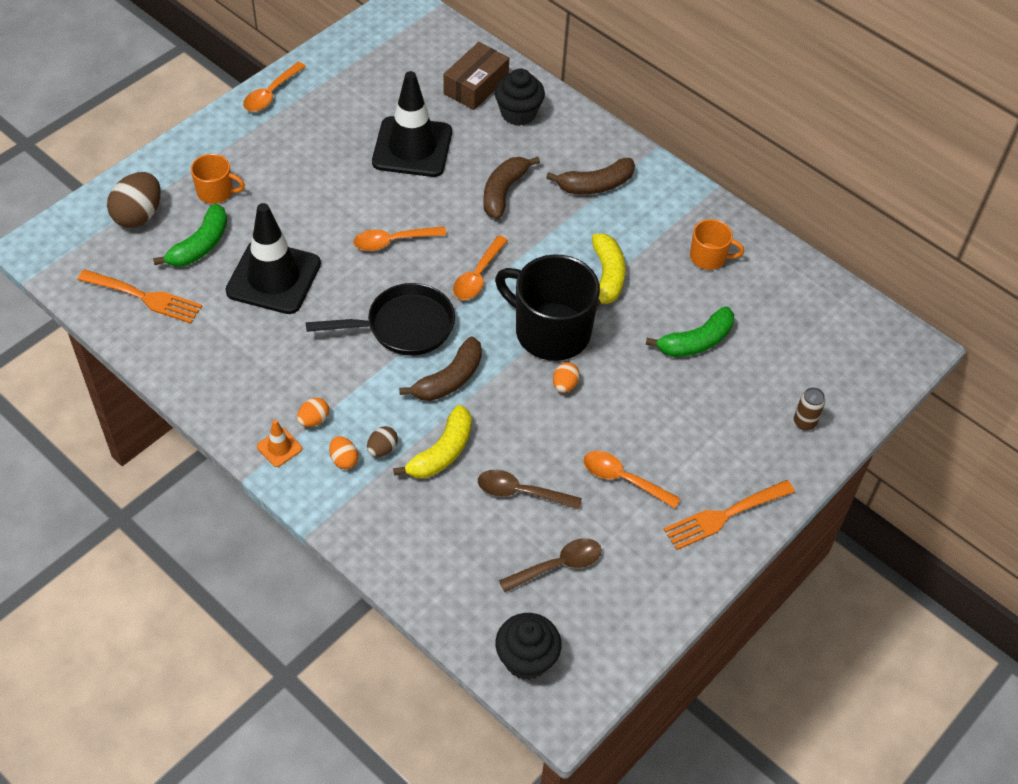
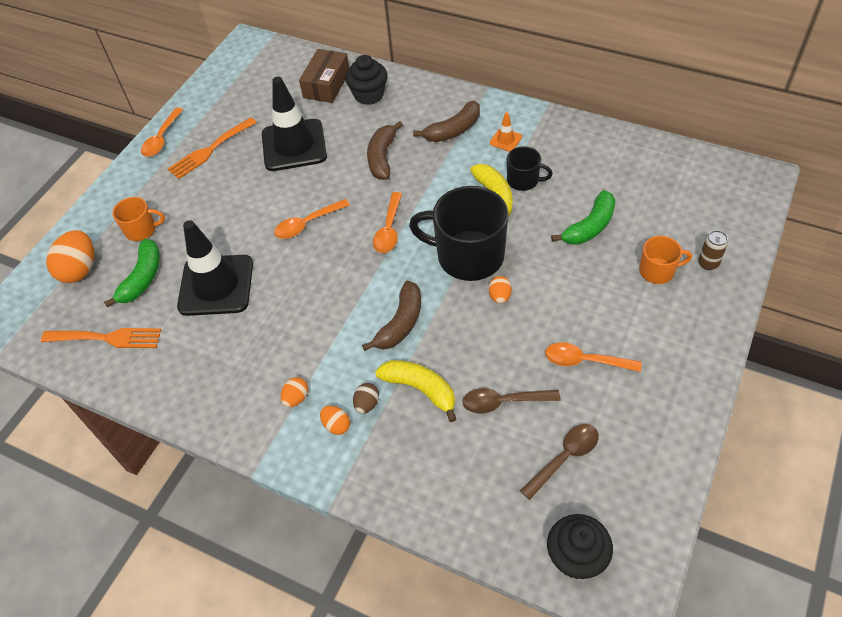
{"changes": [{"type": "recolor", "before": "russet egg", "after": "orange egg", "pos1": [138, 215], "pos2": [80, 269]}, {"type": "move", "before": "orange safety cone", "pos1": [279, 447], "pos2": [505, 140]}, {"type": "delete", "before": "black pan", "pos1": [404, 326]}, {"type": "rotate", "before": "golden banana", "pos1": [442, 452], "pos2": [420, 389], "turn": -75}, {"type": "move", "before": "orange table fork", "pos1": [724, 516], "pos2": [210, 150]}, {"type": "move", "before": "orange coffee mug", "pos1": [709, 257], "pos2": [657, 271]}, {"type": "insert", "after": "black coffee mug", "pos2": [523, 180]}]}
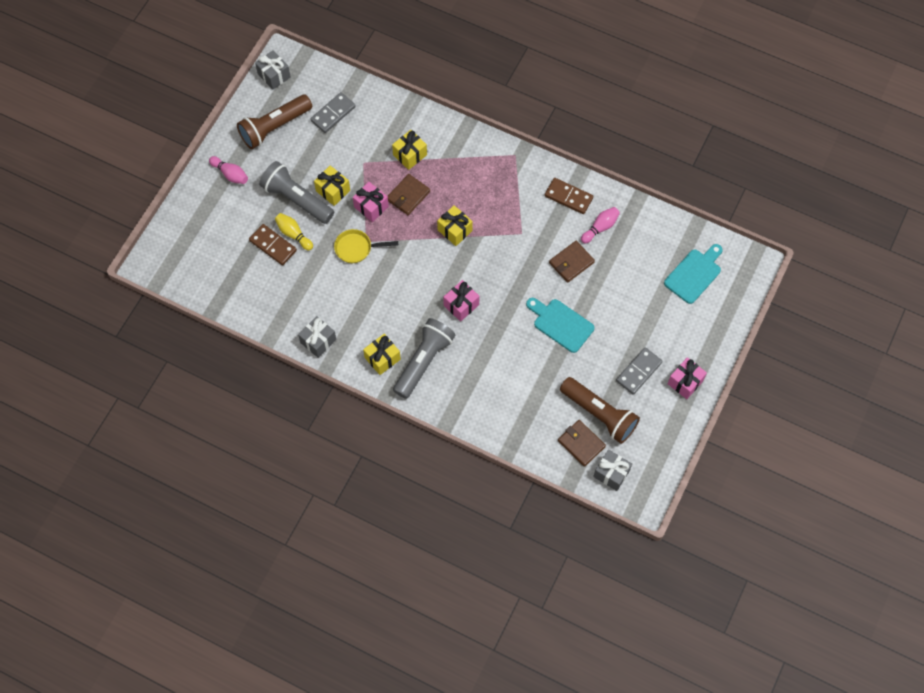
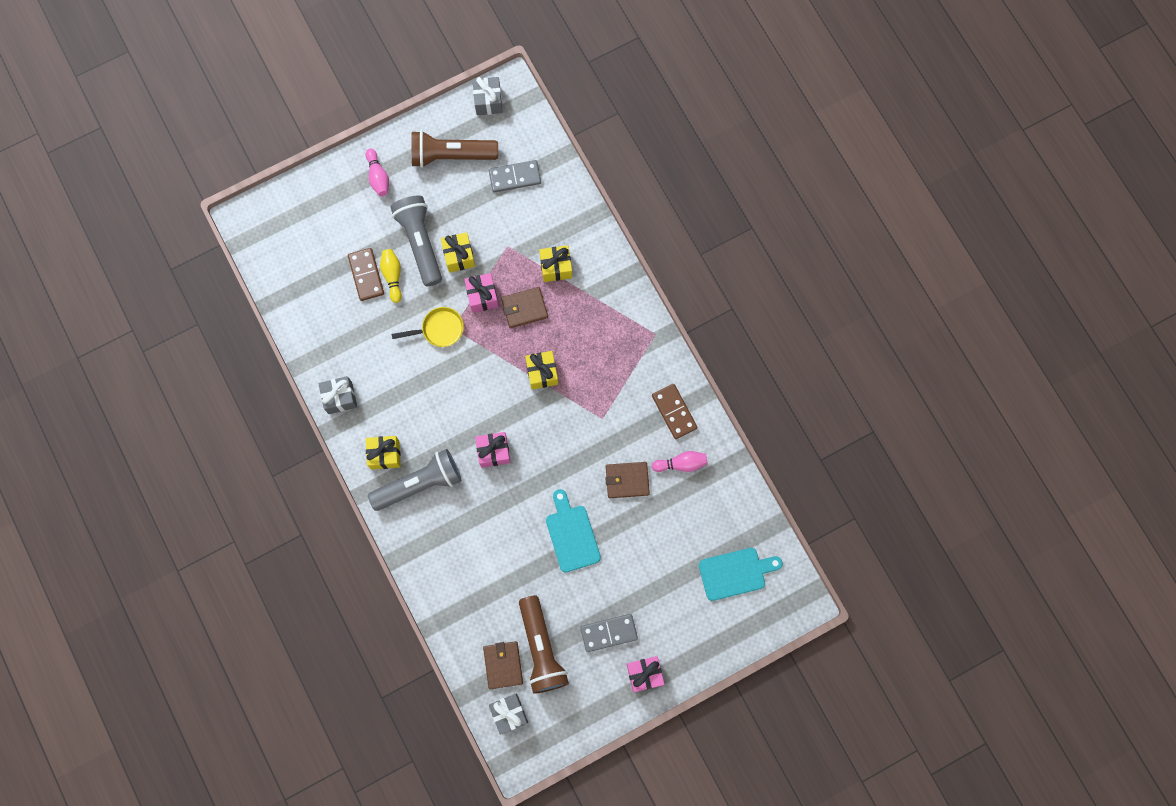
{"changes": [{"type": "rotate", "before": "golden pan", "pos1": [356, 248], "pos2": [439, 329], "turn": 135}]}
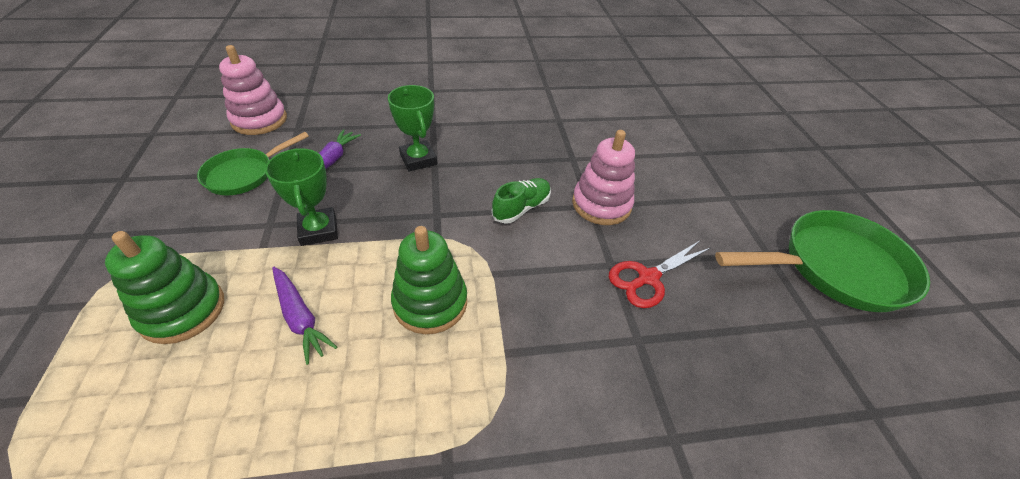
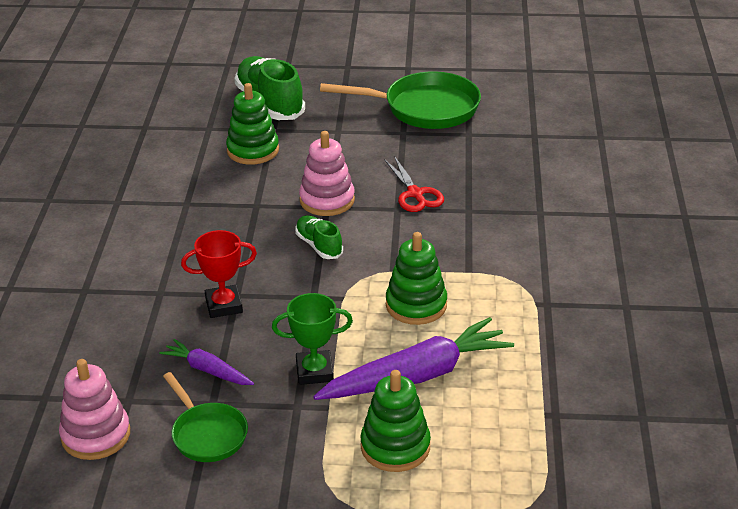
{"changes": [{"type": "resize", "before": "violet carrot", "pos1": [300, 317], "pos2": [417, 376], "scale": 1.93}, {"type": "recolor", "before": "green prize cup", "after": "scarlet prize cup", "pos1": [418, 159], "pos2": [224, 305]}, {"type": "rotate", "before": "green pan", "pos1": [835, 268], "pos2": [425, 108], "turn": 90}, {"type": "insert", "after": "green stacking rings", "pos2": [253, 150]}, {"type": "insert", "after": "green lace-up shoe", "pos2": [270, 103]}]}
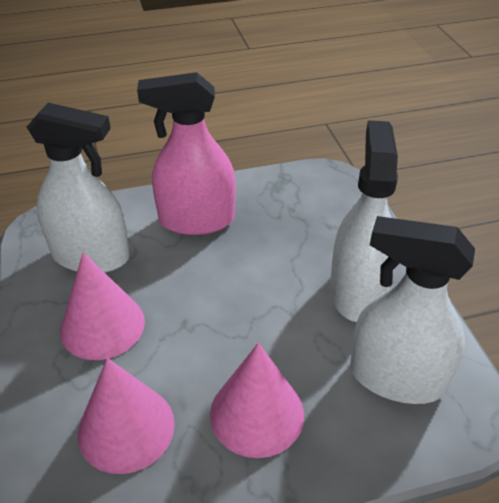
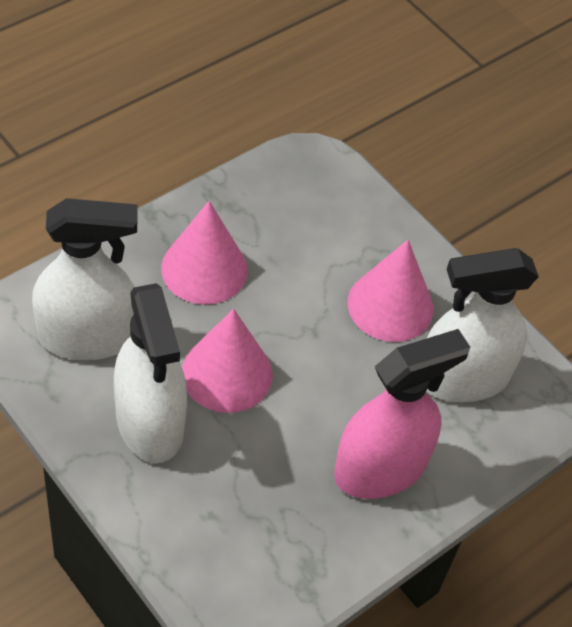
{"changes": [{"type": "move", "before": "rose-pink cone", "pos1": [126, 428], "pos2": [227, 373]}]}
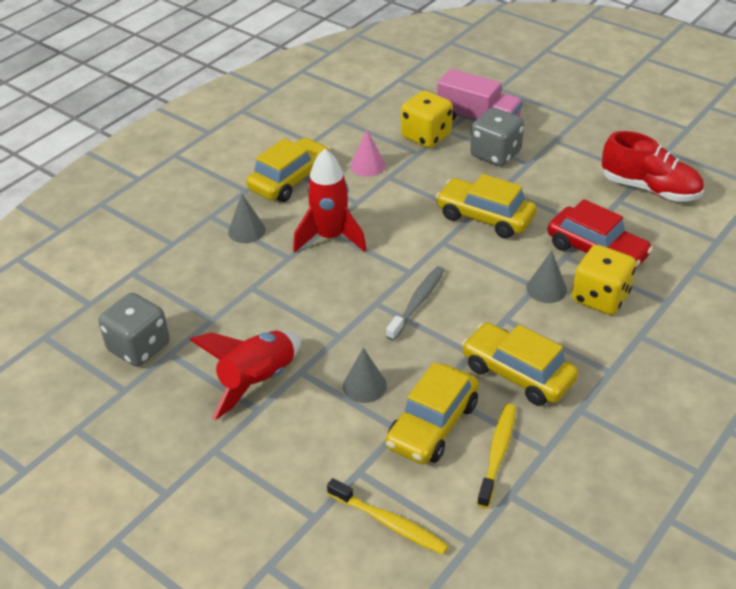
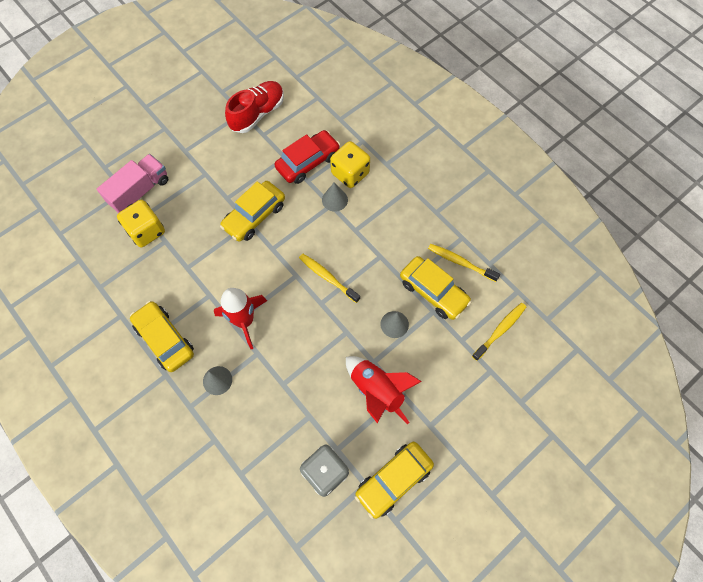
{"changes": [{"type": "delete", "before": "rose-pink cone", "pos1": [368, 166]}, {"type": "recolor", "before": "grey toothbrush", "after": "golden toothbrush", "pos1": [417, 303], "pos2": [328, 277]}, {"type": "move", "before": "golden car", "pos1": [517, 374], "pos2": [393, 480]}, {"type": "delete", "before": "grey game die", "pos1": [495, 154]}]}
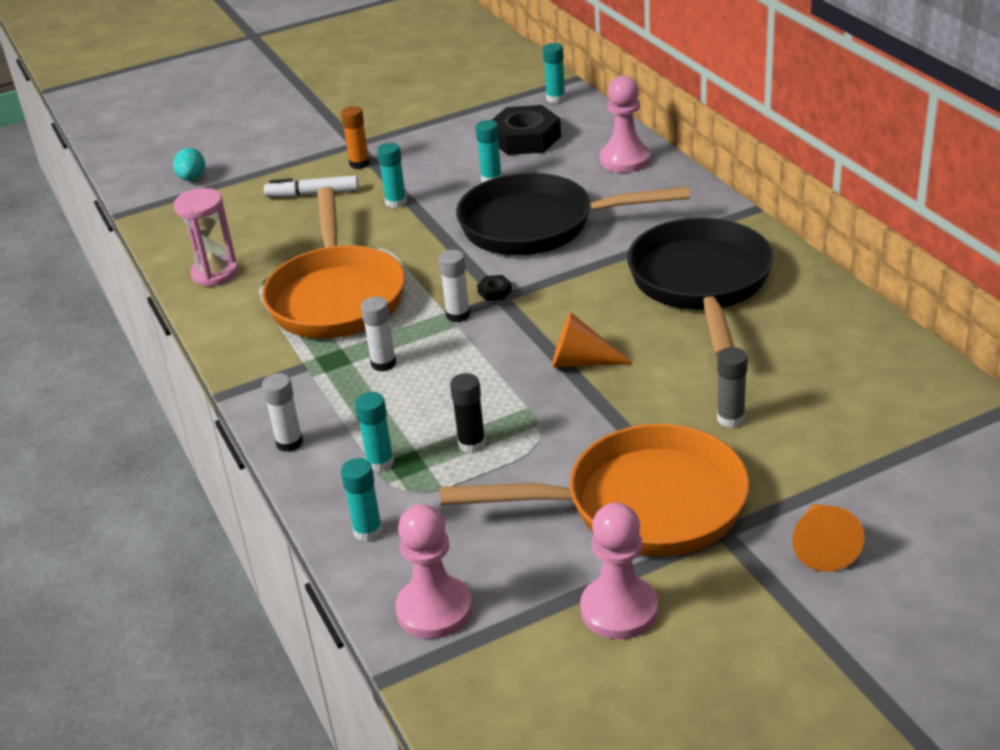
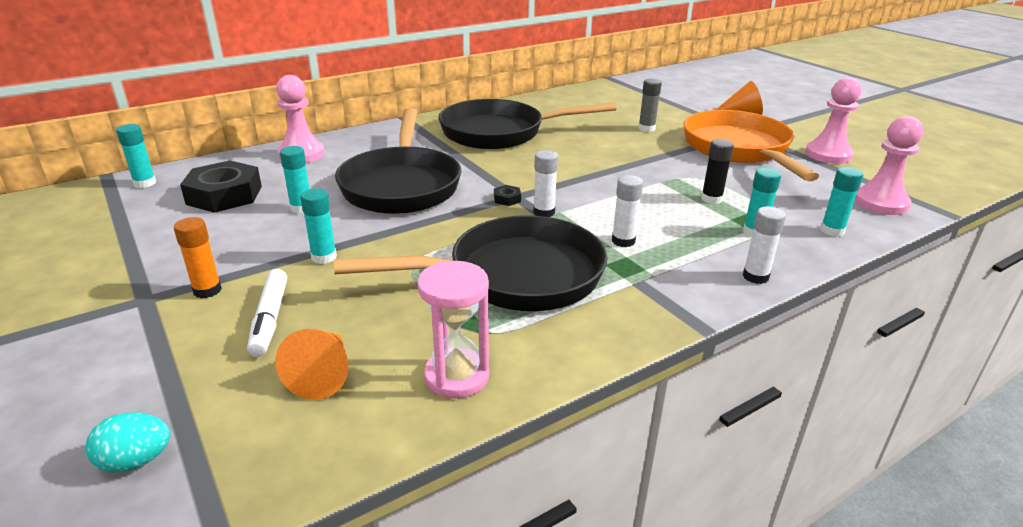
{"changes": [{"type": "recolor", "before": "orange pan", "after": "black pan", "pos1": [336, 296], "pos2": [514, 276]}, {"type": "move", "before": "orange cone", "pos1": [581, 362], "pos2": [323, 374]}]}
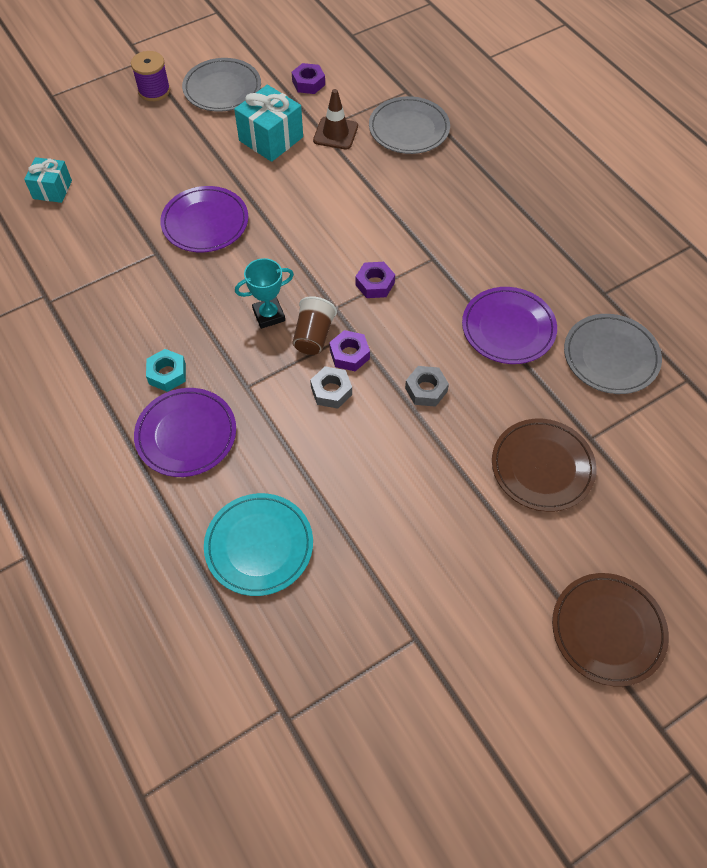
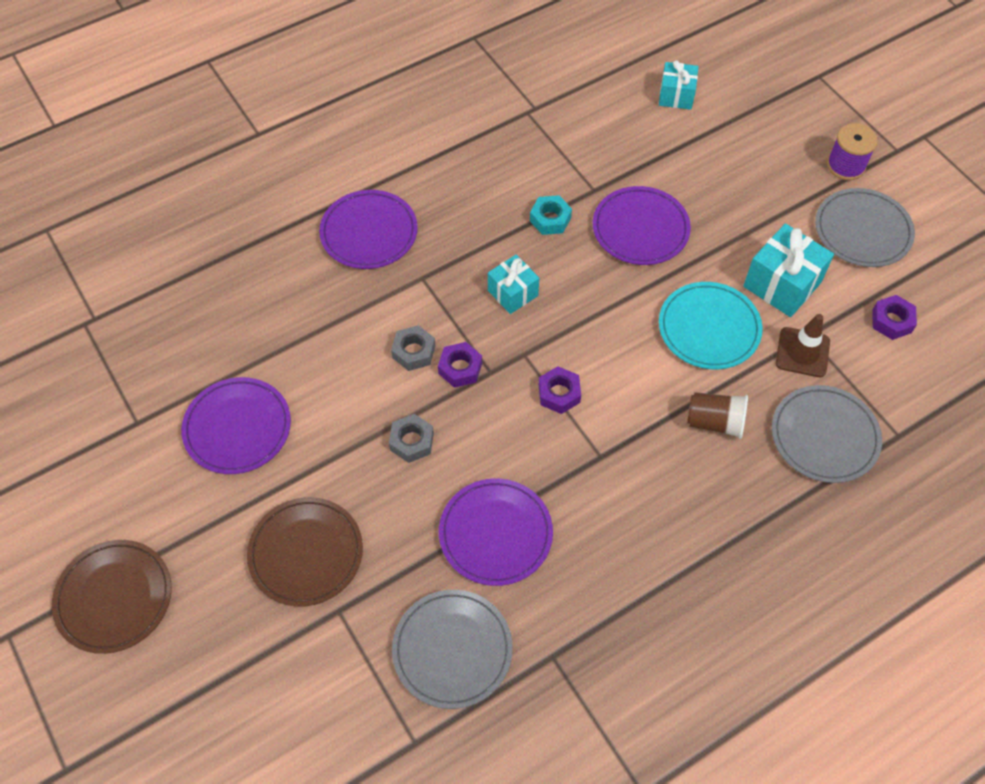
{"changes": [{"type": "move", "before": "teal hexagon nut", "pos1": [167, 374], "pos2": [550, 219]}, {"type": "move", "before": "teal flat dish", "pos1": [259, 546], "pos2": [709, 328]}, {"type": "replace", "before": "teal prize cup", "after": "teal present", "pos1": [269, 315], "pos2": [513, 293]}, {"type": "move", "before": "russet tumbler", "pos1": [313, 336], "pos2": [715, 422]}, {"type": "insert", "after": "violet flat dish", "pos2": [237, 428]}]}
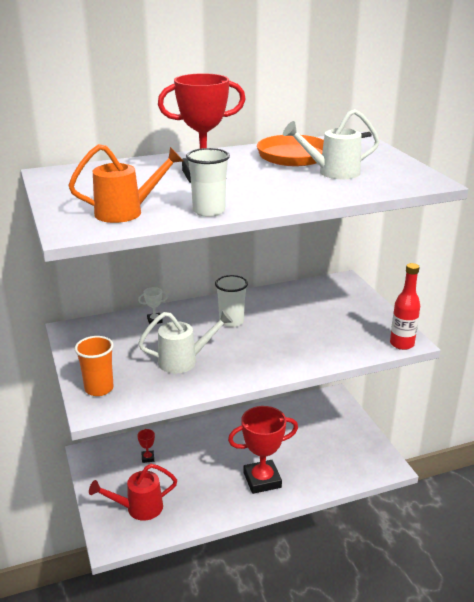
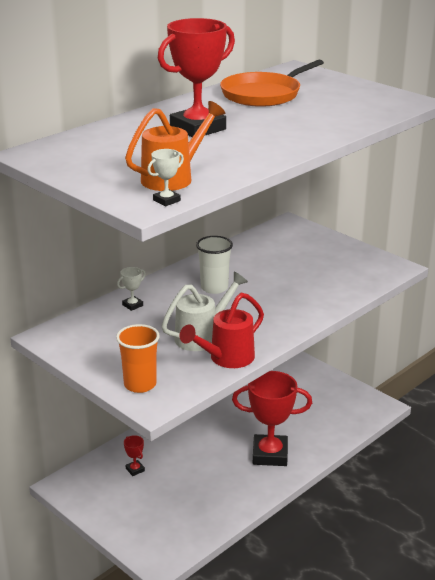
{"changes": [{"type": "move", "before": "scarlet sprinkling can", "pos1": [139, 508], "pos2": [226, 359]}, {"type": "delete", "before": "pure white tumbler", "pos1": [209, 211]}, {"type": "rotate", "before": "scarlet prize cup", "pos1": [262, 480], "pos2": [270, 454], "turn": 45}, {"type": "delete", "before": "pure white sprinkling can", "pos1": [332, 172]}, {"type": "delete", "before": "scarlet bottle", "pos1": [402, 344]}, {"type": "insert", "after": "pure white prize cup", "pos2": [166, 200]}]}
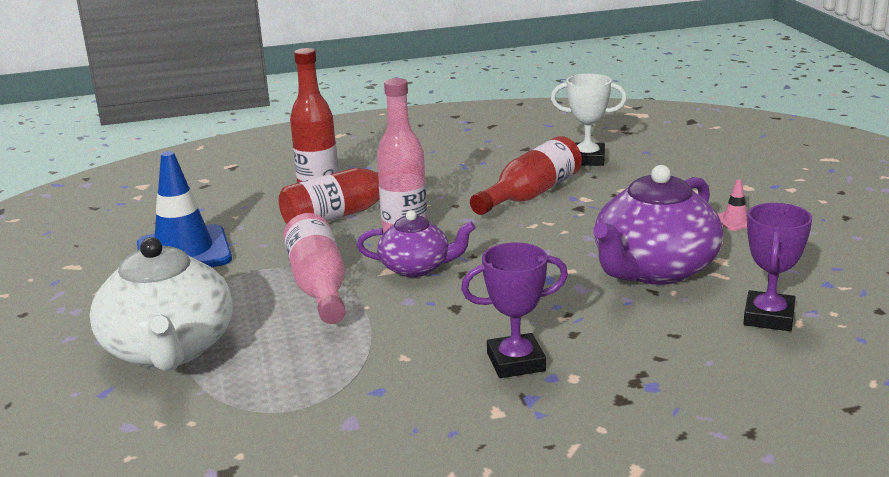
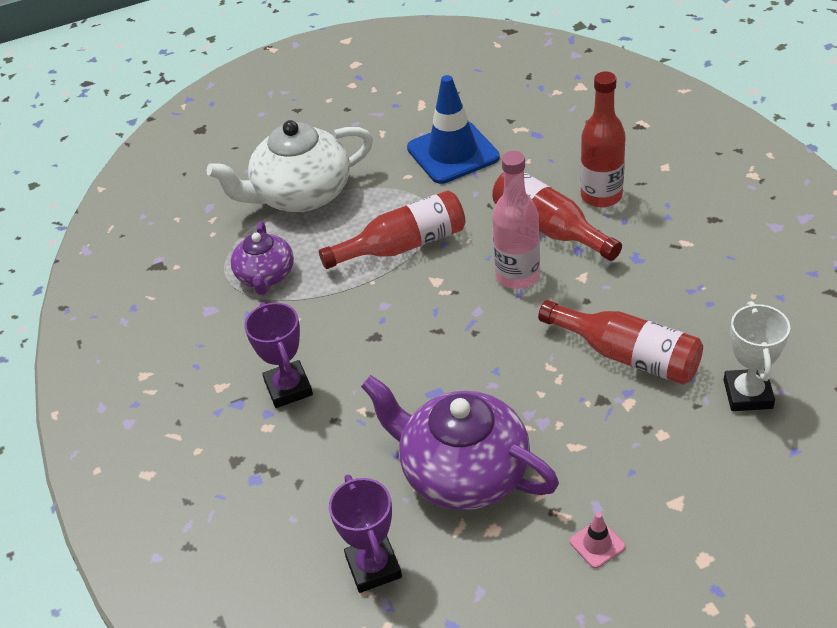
{"changes": [{"type": "recolor", "before": "rose-pink bottle", "after": "scarlet bottle", "pos1": [319, 286], "pos2": [403, 246]}, {"type": "move", "before": "violet teapot", "pos1": [416, 268], "pos2": [265, 276]}, {"type": "rotate", "before": "violet prize cup", "pos1": [768, 317], "pos2": [373, 567], "turn": 60}]}
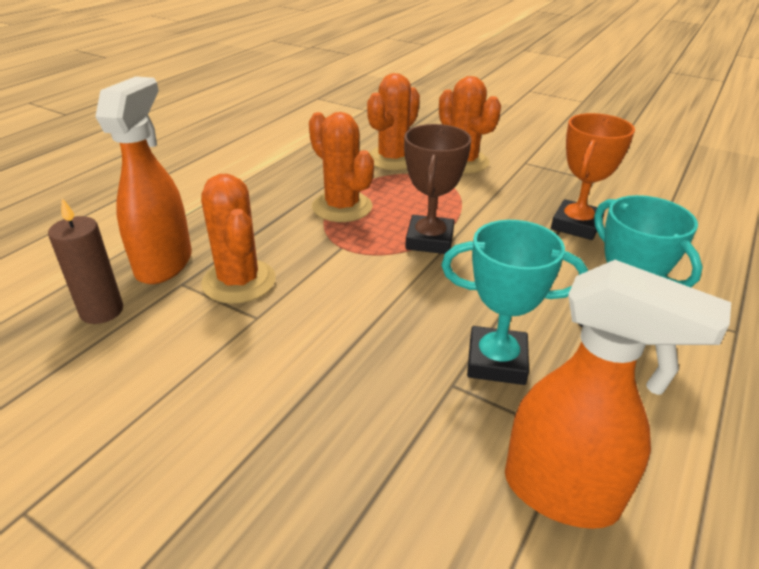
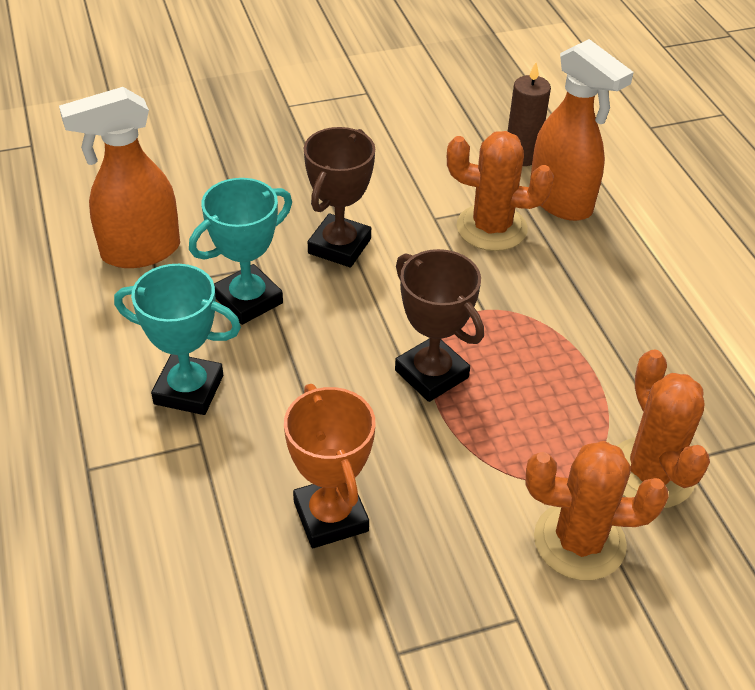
{"changes": [{"type": "delete", "before": "orange saguaro cactus", "pos1": [342, 207]}, {"type": "insert", "after": "russet prize cup", "pos2": [339, 246]}]}
